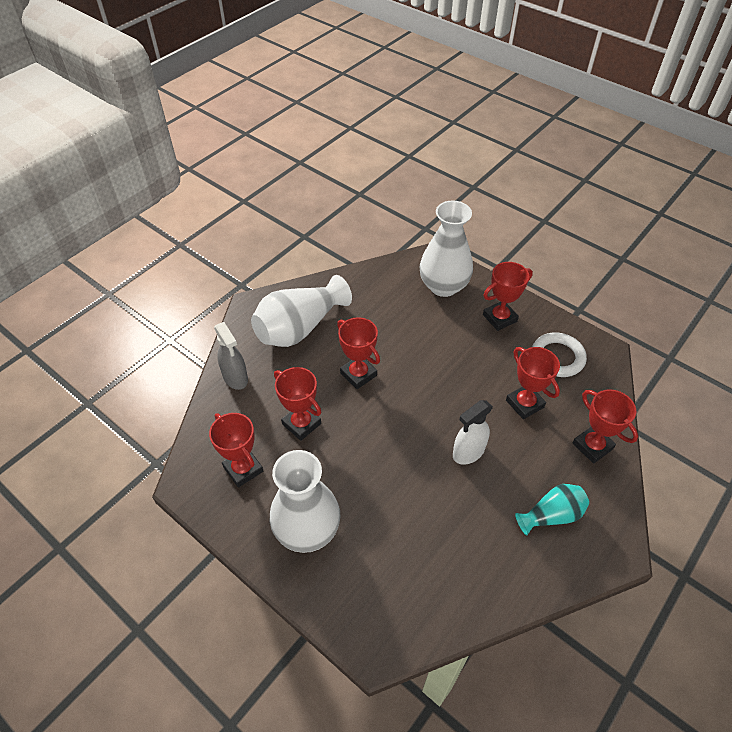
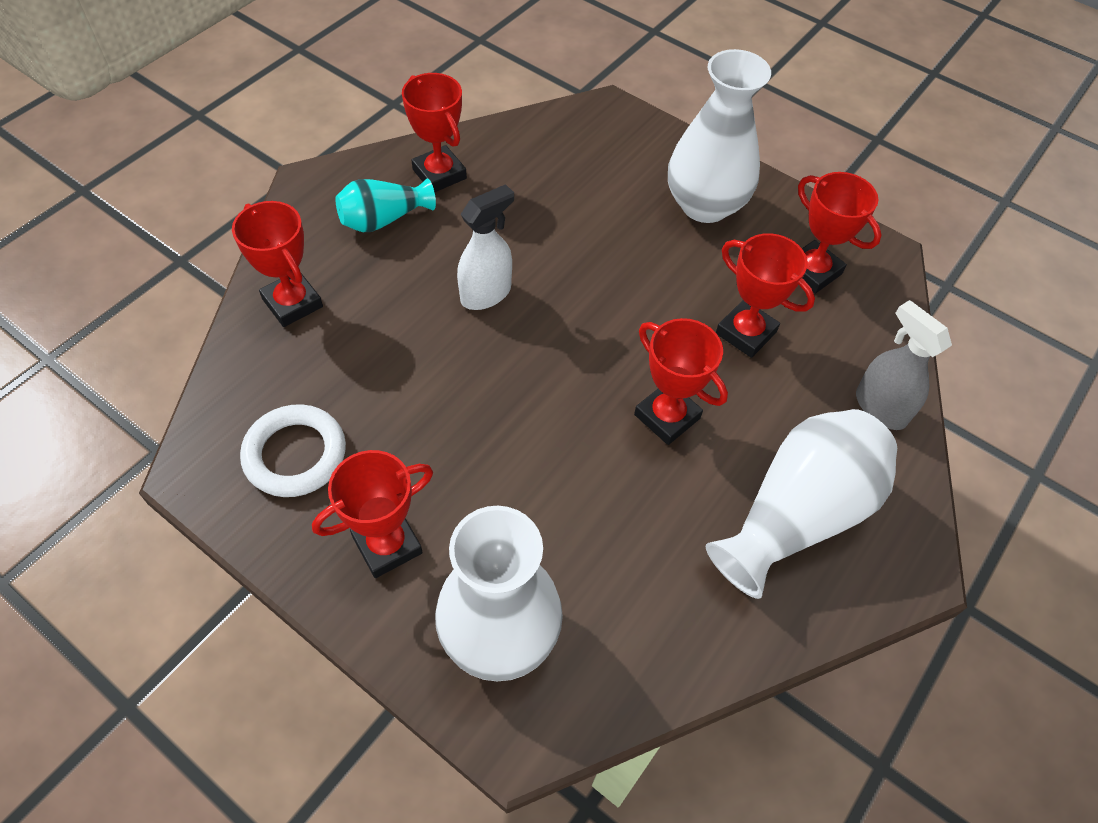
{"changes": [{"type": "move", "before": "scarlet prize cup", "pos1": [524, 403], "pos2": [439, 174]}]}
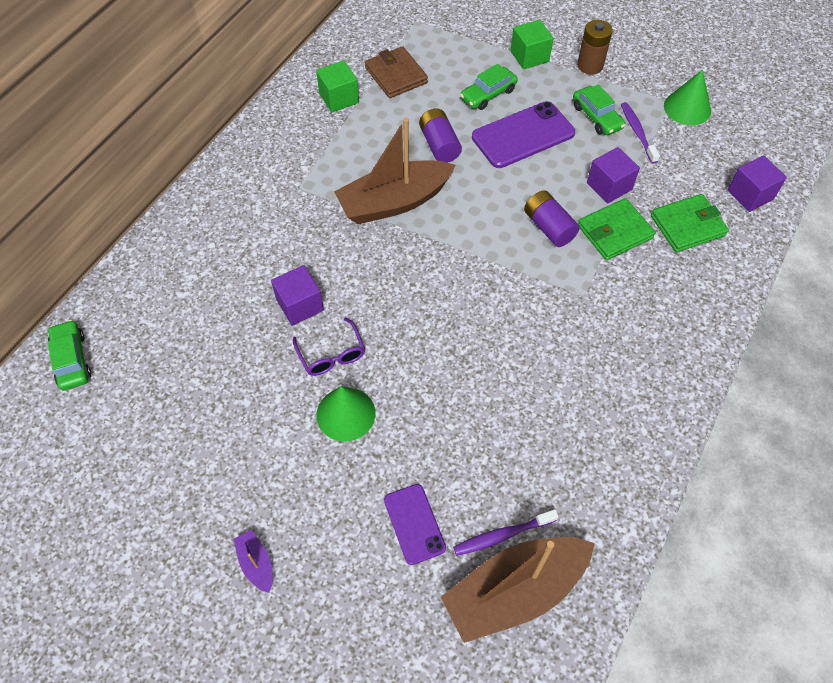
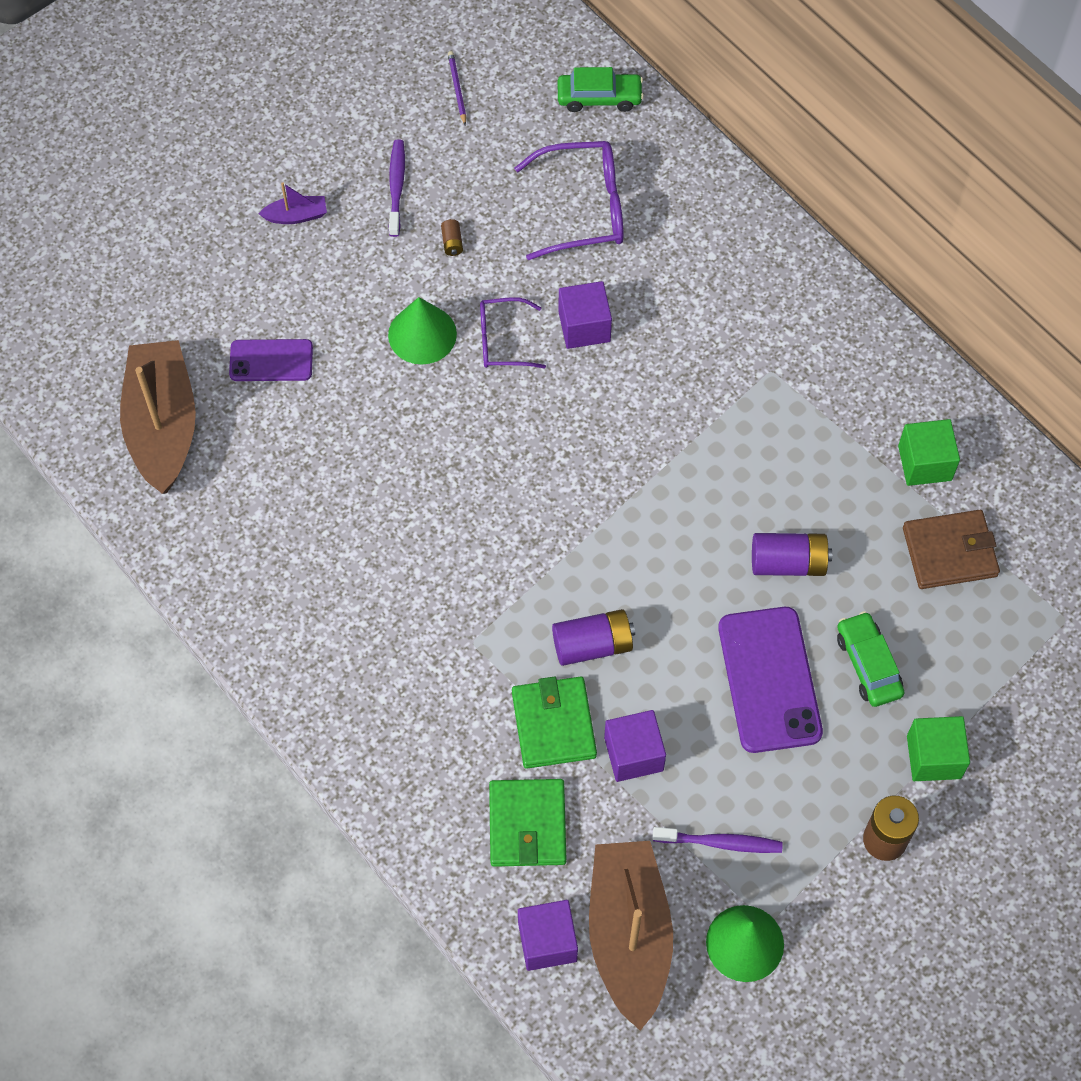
{"changes": [{"type": "move", "before": "russet toy boat", "pos1": [394, 202], "pos2": [629, 935]}, {"type": "move", "before": "violet toothbrush", "pos1": [503, 535], "pos2": [396, 187]}, {"type": "delete", "before": "green car", "pos1": [596, 117]}, {"type": "insert", "after": "russet battery", "pos2": [452, 243]}, {"type": "insert", "after": "violet wooden pencil", "pos2": [457, 88]}, {"type": "insert", "after": "violet glasses", "pos2": [584, 208]}]}
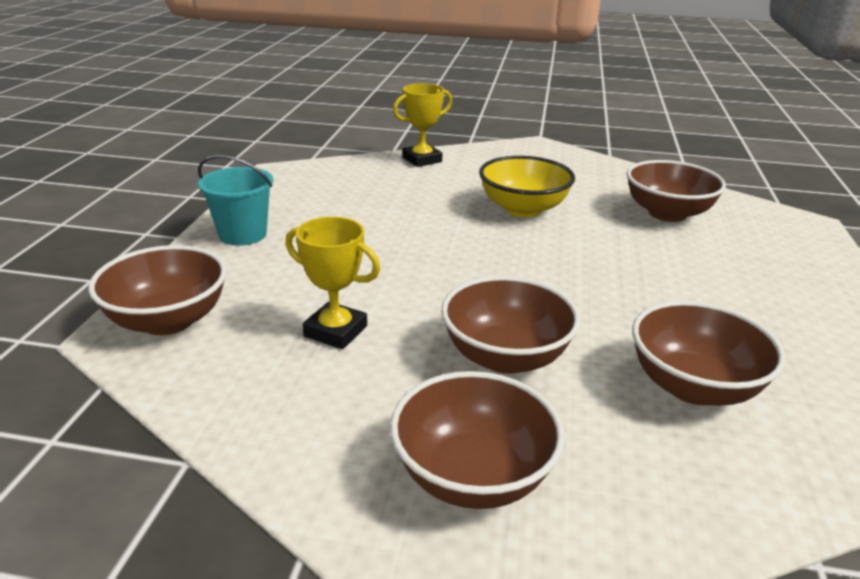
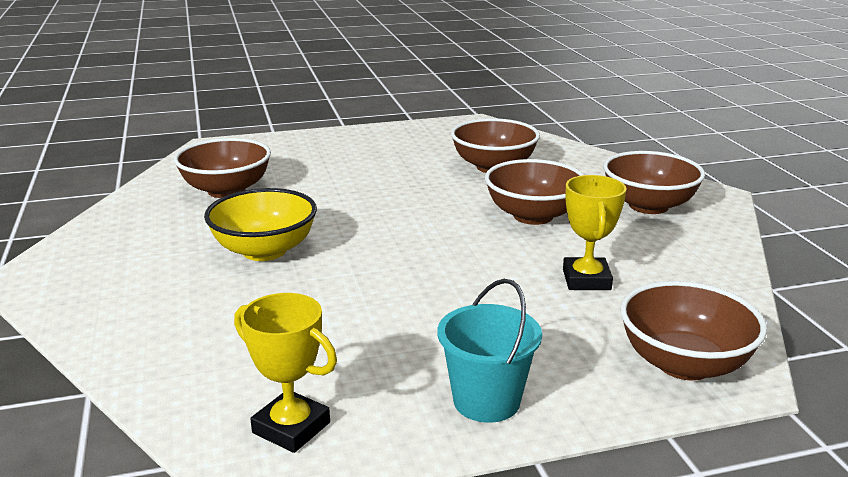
{"changes": [{"type": "move", "before": "golden prize cup", "pos1": [422, 160], "pos2": [291, 428]}]}
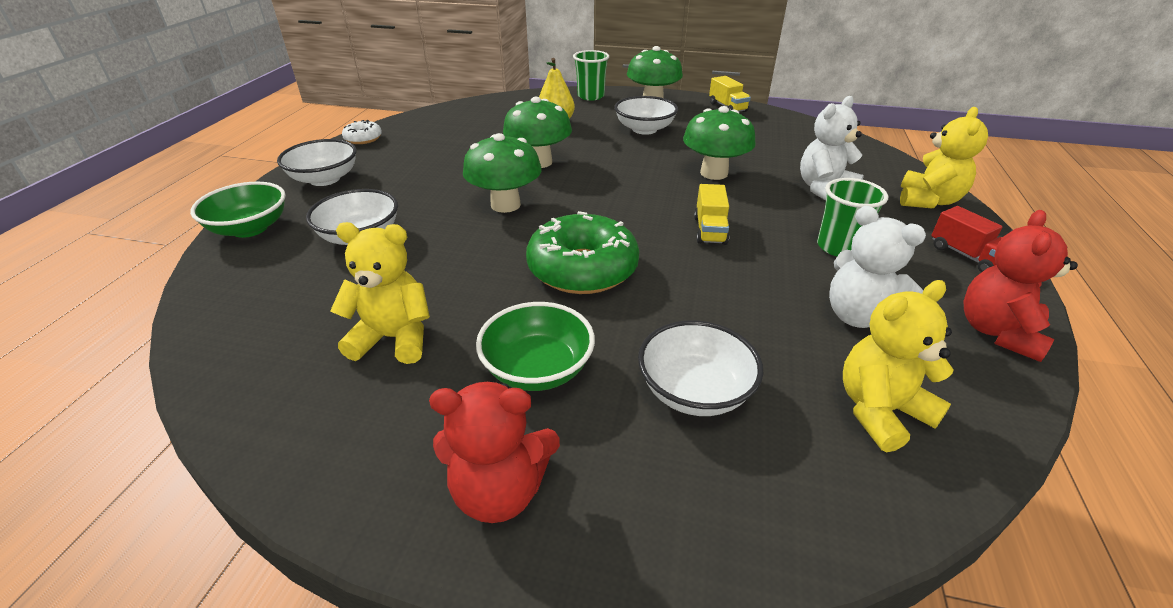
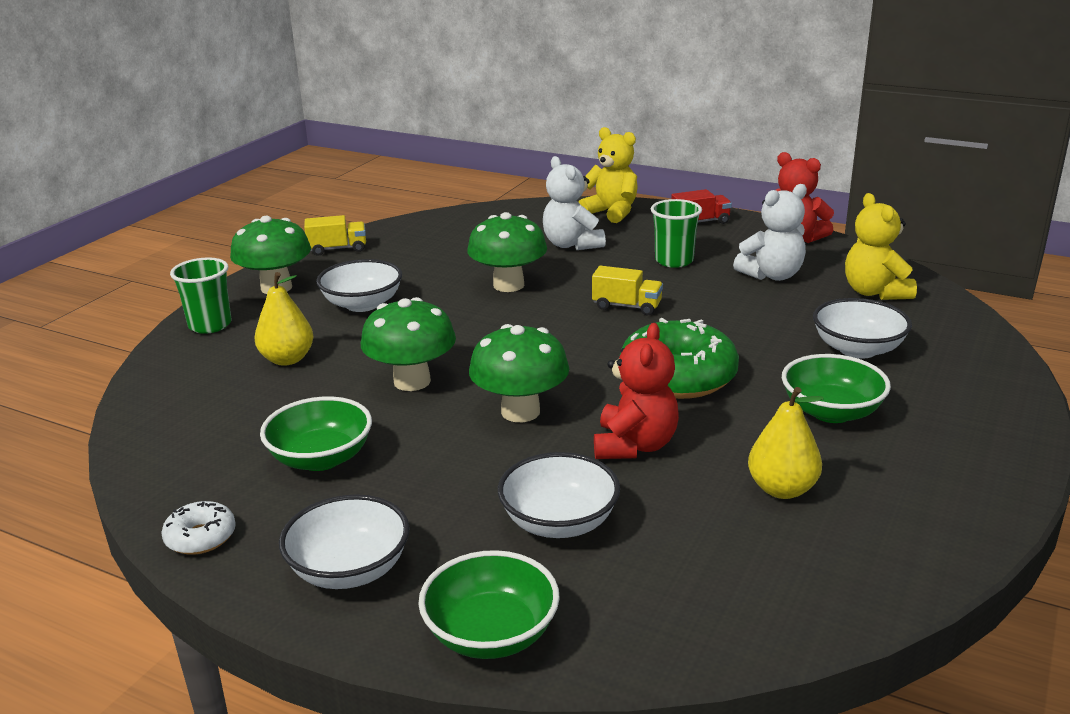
{"changes": [{"type": "replace", "before": "golden teddy bear", "after": "golden toy pear", "pos1": [393, 338], "pos2": [782, 489]}, {"type": "move", "before": "scarlet teddy bear", "pos1": [499, 491], "pos2": [634, 446]}, {"type": "insert", "after": "green serving bowl", "pos2": [321, 458]}]}
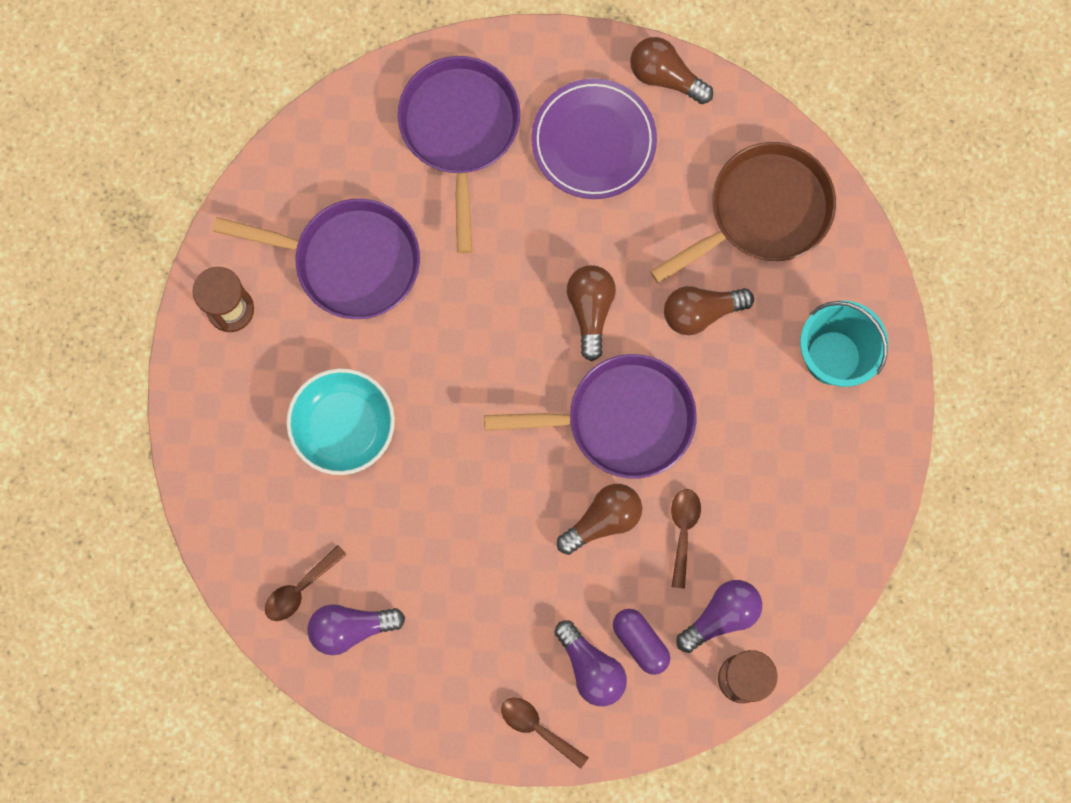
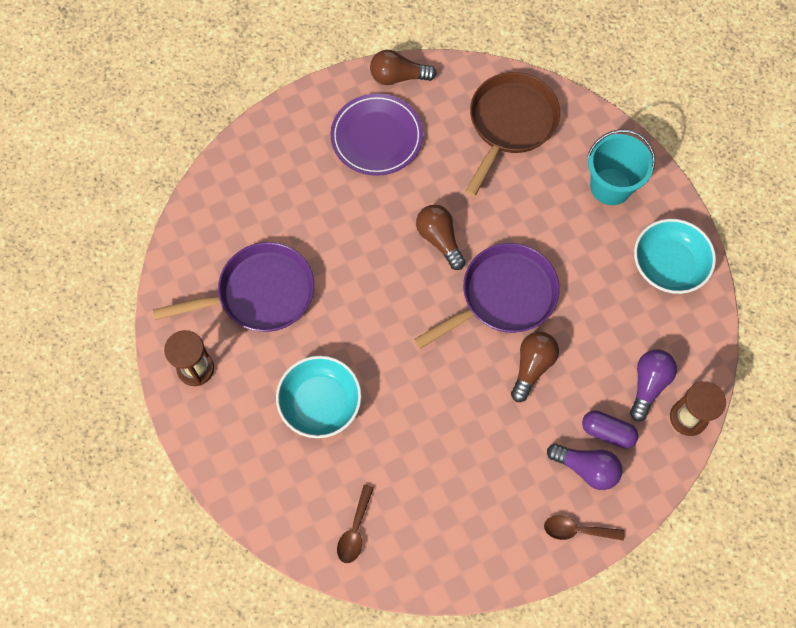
{"changes": [{"type": "delete", "before": "violet bulb", "pos1": [351, 628]}, {"type": "delete", "before": "violet pan", "pos1": [460, 130]}, {"type": "delete", "before": "russet bulb", "pos1": [701, 312]}, {"type": "delete", "before": "russet tablespoon", "pos1": [683, 531]}, {"type": "insert", "after": "teal serving bowl", "pos2": [669, 265]}]}
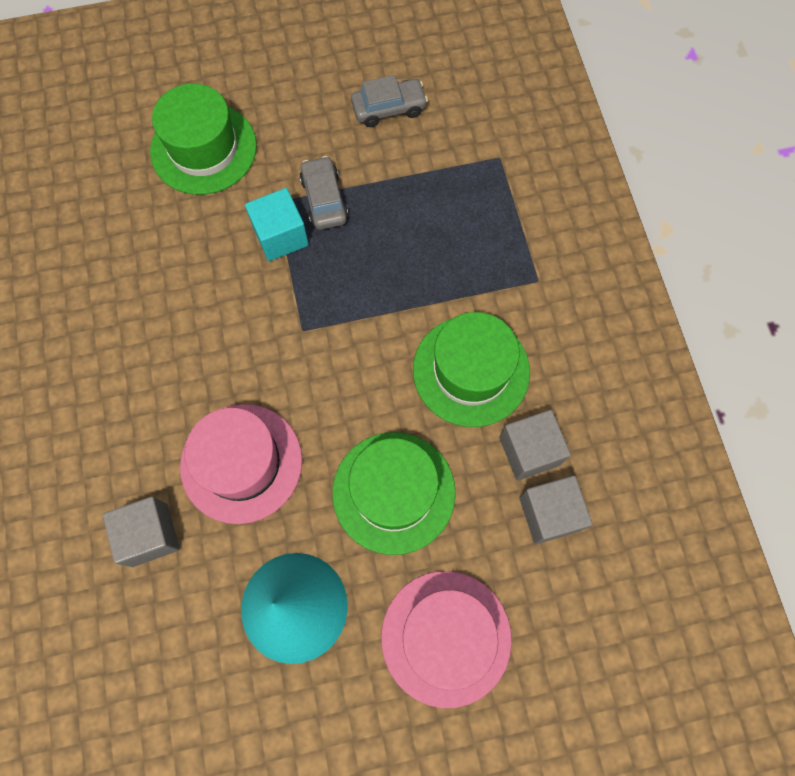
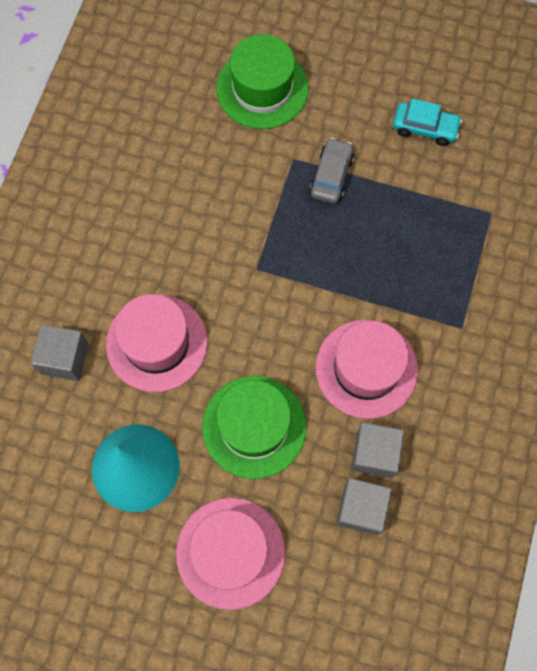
{"changes": [{"type": "delete", "before": "teal cube", "pos1": [280, 236]}, {"type": "recolor", "before": "grey car", "after": "teal car", "pos1": [389, 108], "pos2": [425, 128]}, {"type": "recolor", "before": "green hat", "after": "rose-pink hat", "pos1": [471, 370], "pos2": [366, 369]}]}
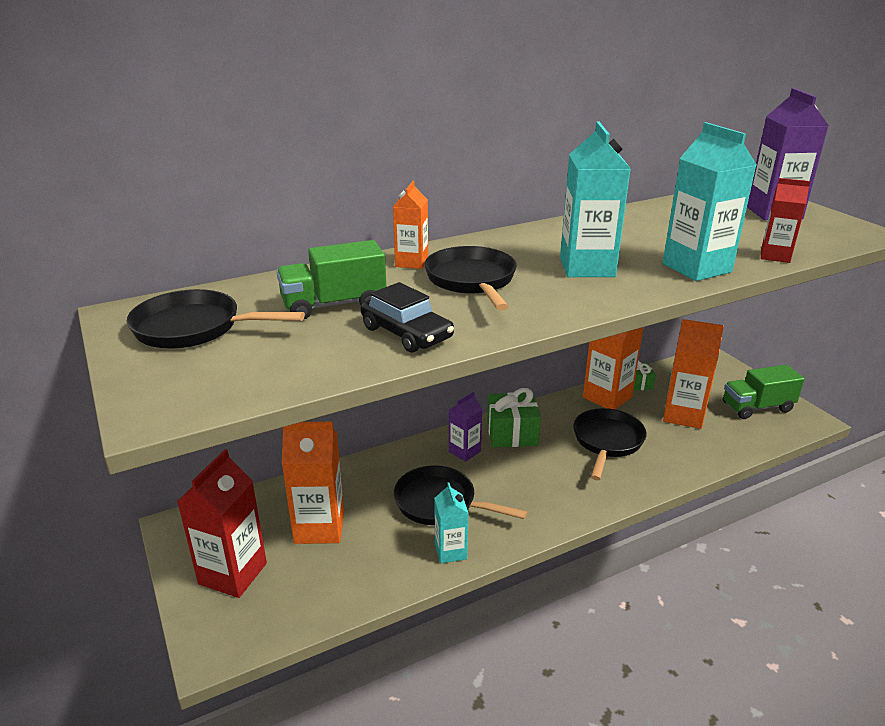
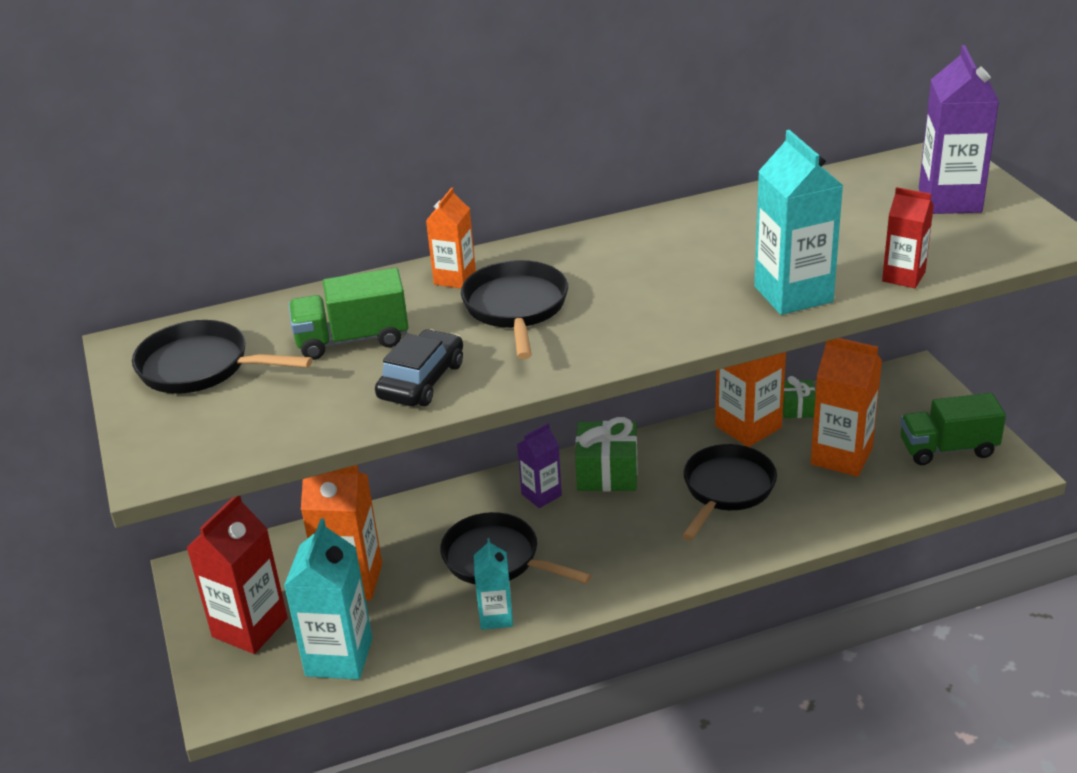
{"changes": [{"type": "rotate", "before": "black car", "pos1": [406, 333], "pos2": [421, 380], "turn": -120}, {"type": "move", "before": "teal juice carton", "pos1": [587, 267], "pos2": [339, 657]}]}
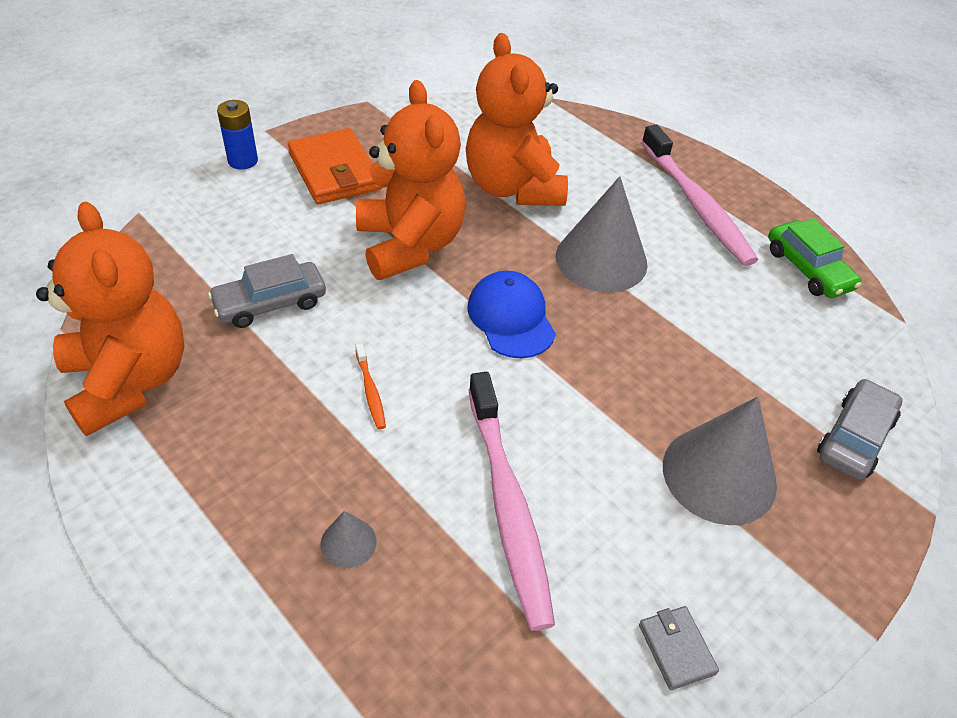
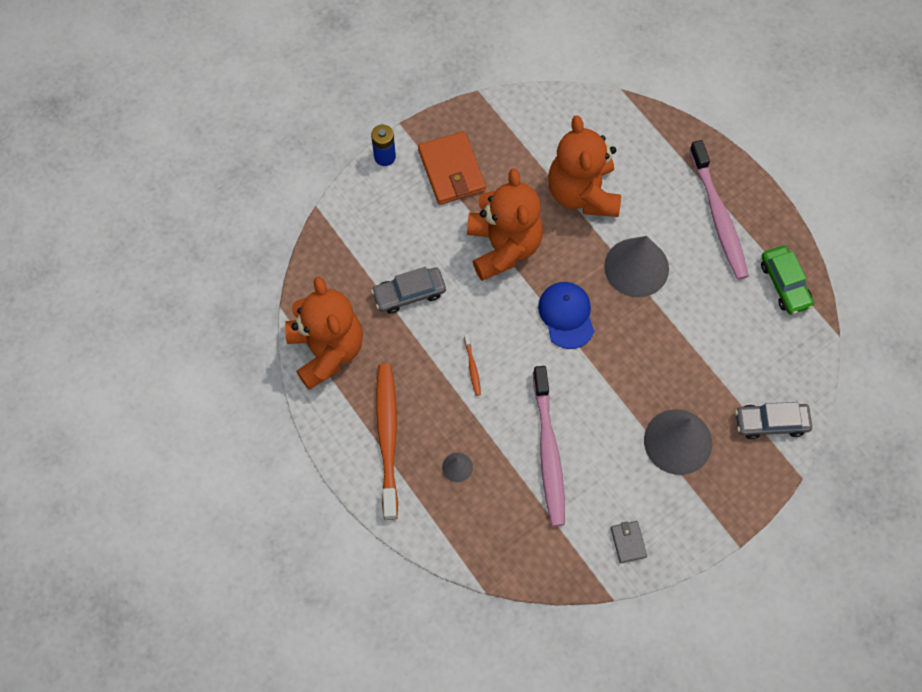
{"changes": [{"type": "rotate", "before": "grey car", "pos1": [854, 437], "pos2": [771, 423], "turn": -135}, {"type": "insert", "after": "orange toothbrush", "pos2": [387, 437]}]}
